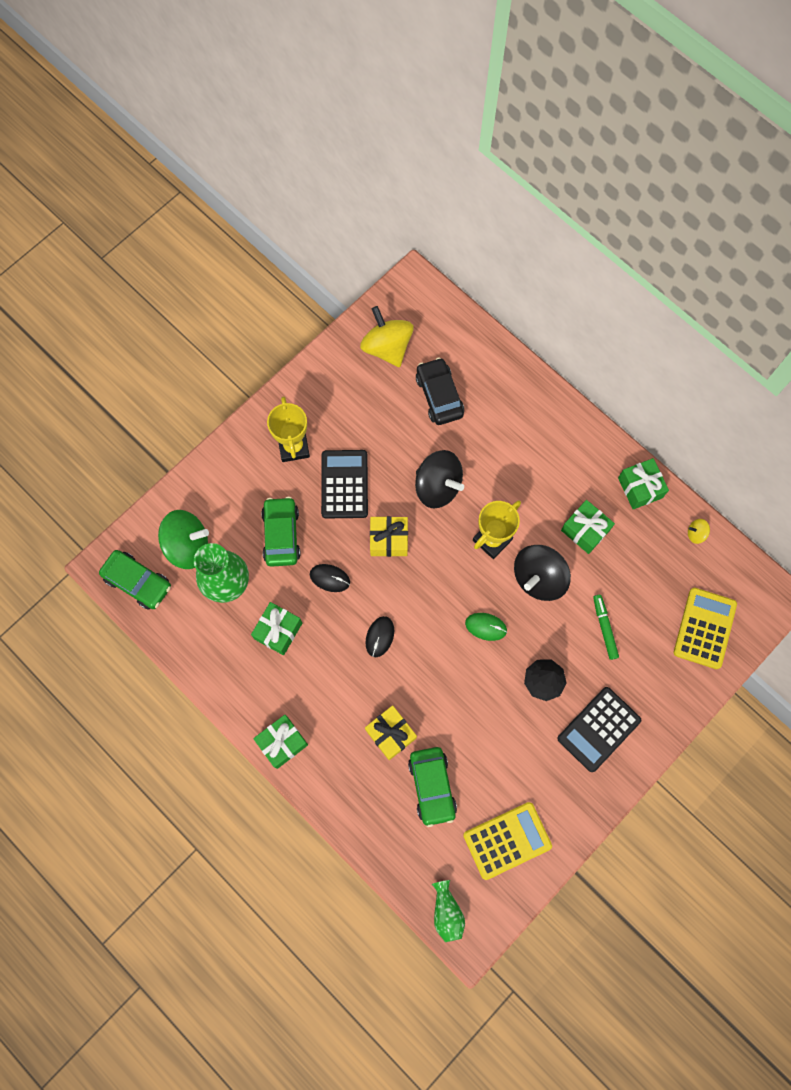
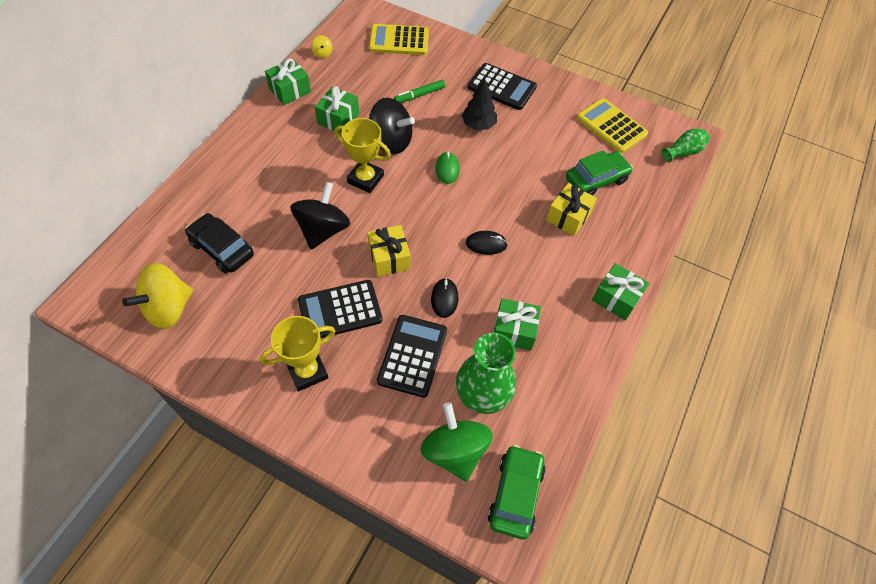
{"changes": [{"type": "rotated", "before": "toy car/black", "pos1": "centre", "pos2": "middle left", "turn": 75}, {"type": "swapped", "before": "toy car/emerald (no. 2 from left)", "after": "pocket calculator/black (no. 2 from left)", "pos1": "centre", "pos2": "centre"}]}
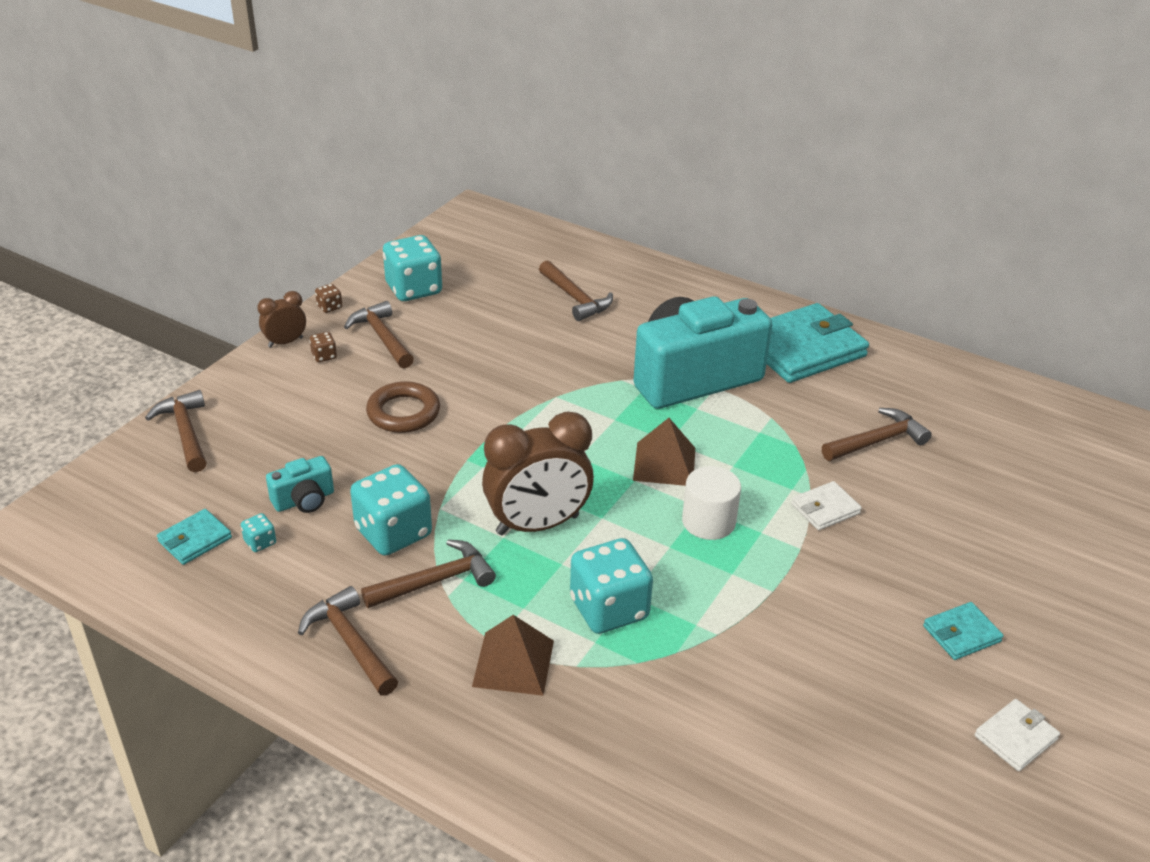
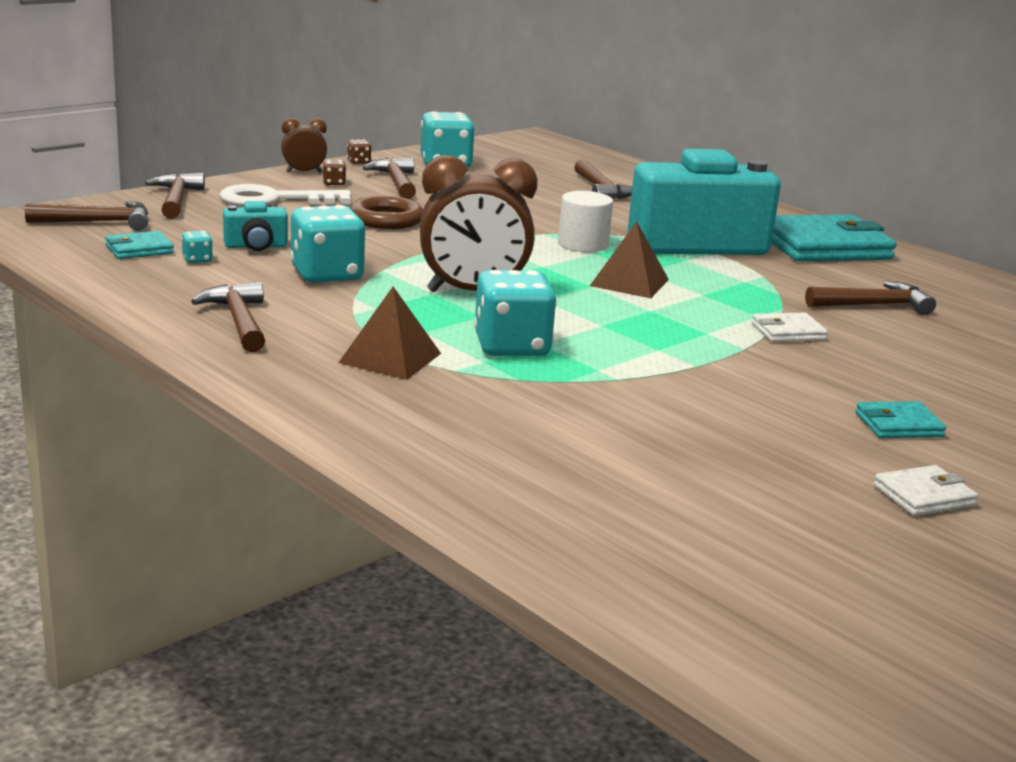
{"changes": [{"type": "shifted", "before": "cylinder/pure white", "pos1": "centre", "pos2": "top centre"}, {"type": "shifted", "before": "hammer/russet (no. 4 from left in the first image)", "after": "hammer/russet (no. 1 from left)", "pos1": "centre", "pos2": "top left"}, {"type": "new", "after": "key/pure white", "pos2": "top left"}]}
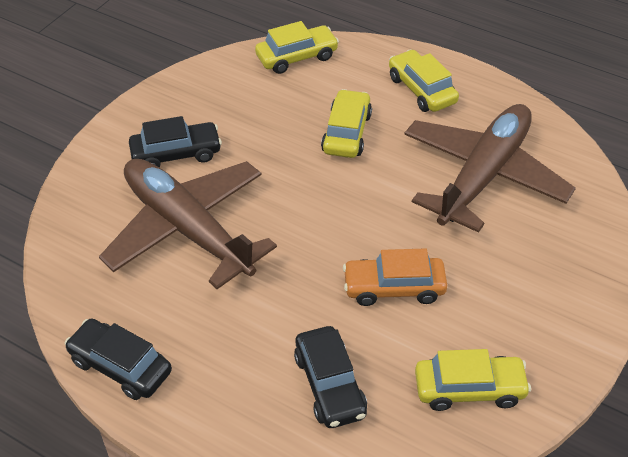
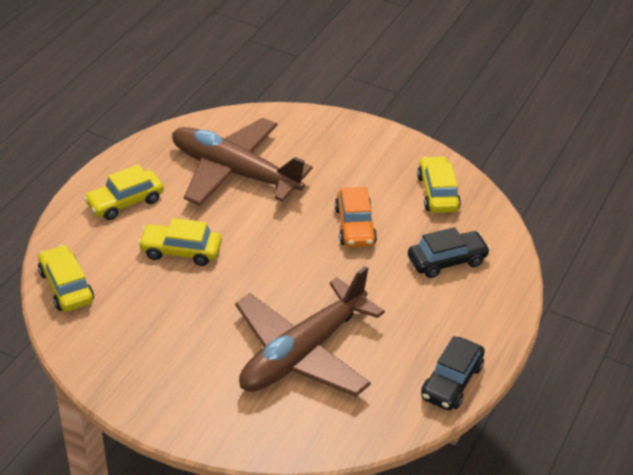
{"changes": [{"type": "gone", "before": "toy car/black (no. 2 from left)", "pos1": "top left"}]}
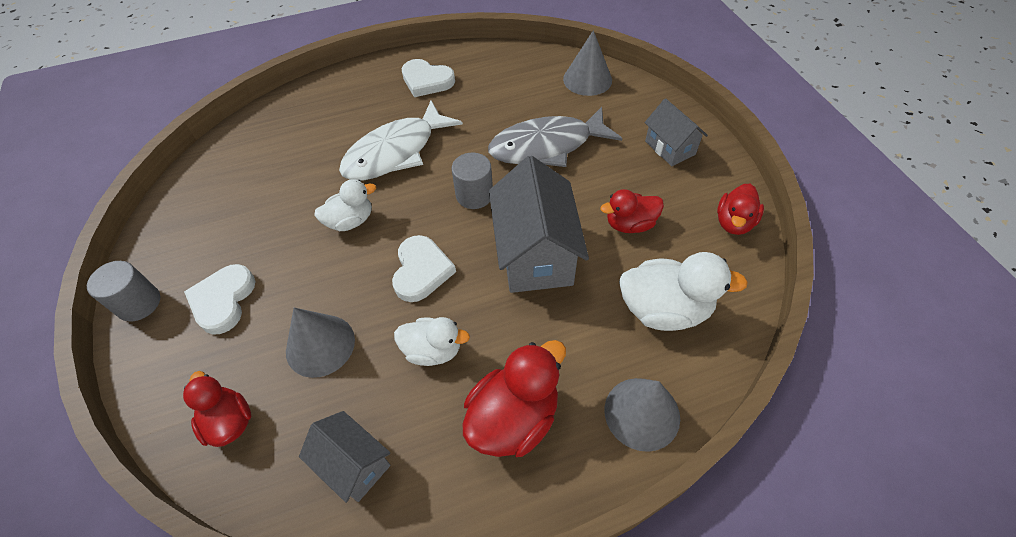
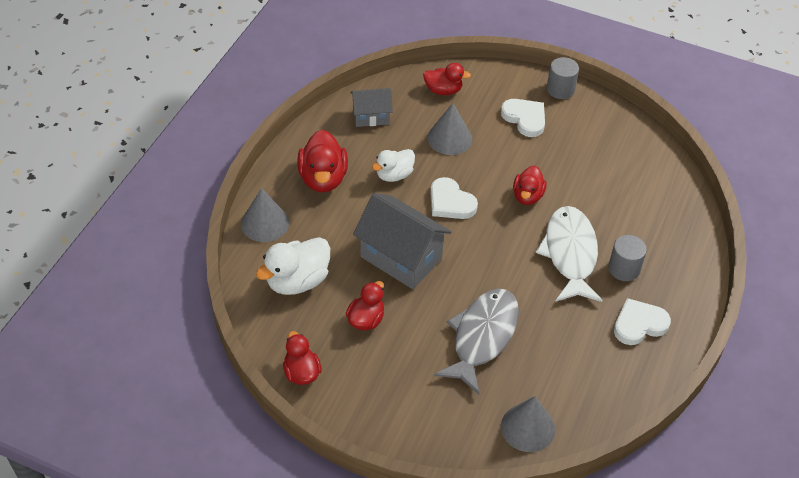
{"changes": [{"type": "gone", "before": "toy house/ash-grey (no. 3 from left)", "pos1": "top centre"}, {"type": "shifted", "before": "cylinder/ash-grey (no. 2 from left)", "pos1": "centre", "pos2": "middle right"}, {"type": "repainted", "before": "duck/pure white (no. 1 from left)", "after": "duck/scarlet (no. 5 from left)", "pos1": "centre", "pos2": "centre"}]}
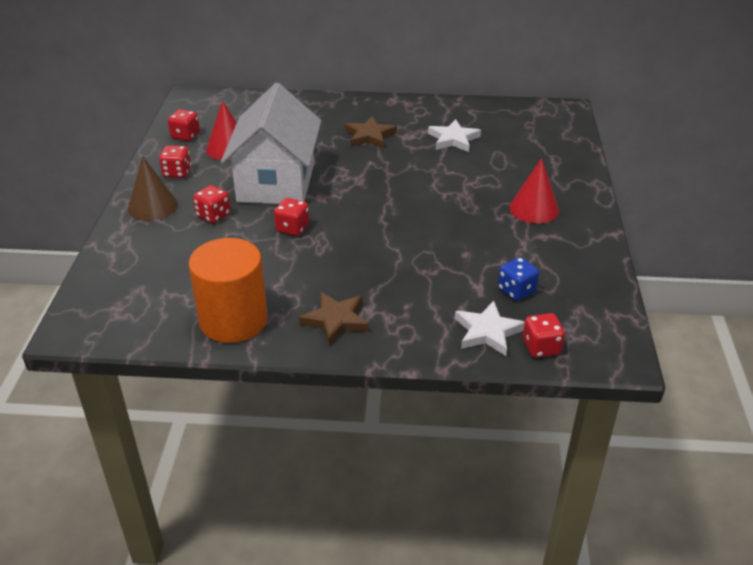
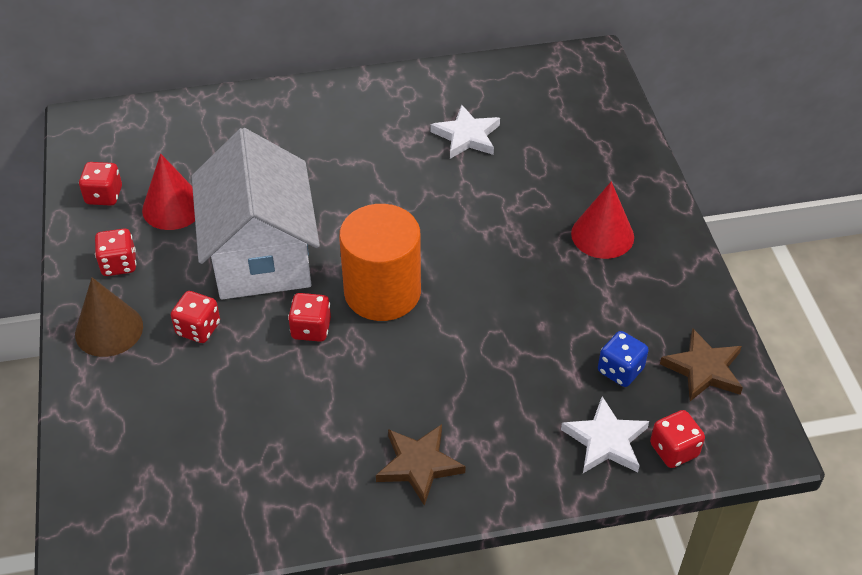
{"changes": [{"type": "shifted", "before": "star shape/russet (no. 2 from left)", "pos1": "top centre", "pos2": "middle right"}, {"type": "shifted", "before": "cylinder/bright orange", "pos1": "middle left", "pos2": "centre"}]}
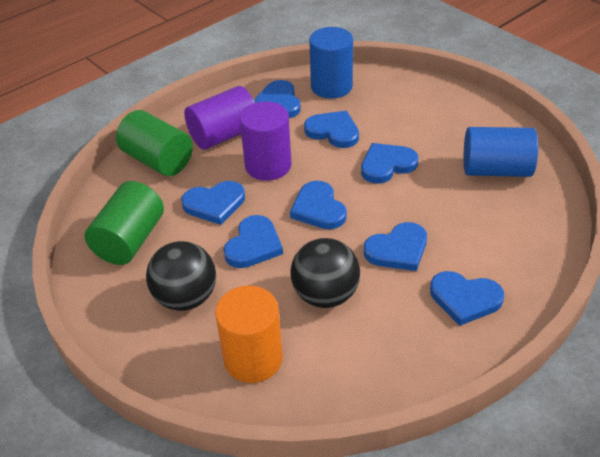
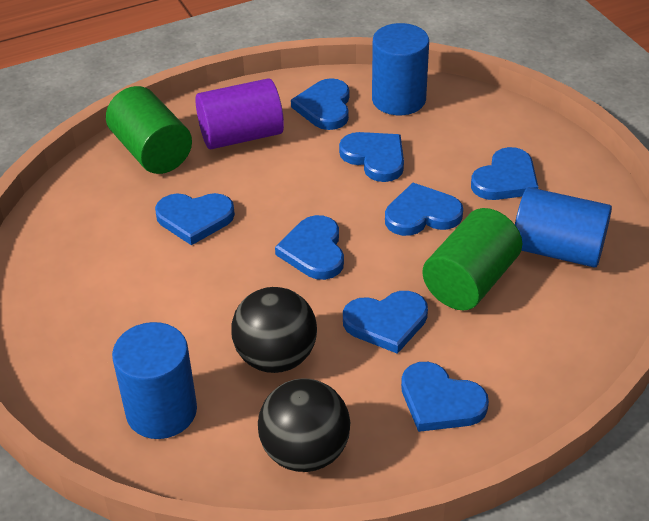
{"changes": [{"type": "gone", "before": "cylinder/purple (no. 2 from left)", "pos1": "top centre"}, {"type": "shifted", "before": "cylinder/emerald (no. 1 from left in the first image)", "after": "cylinder/emerald (no. 2 from left)", "pos1": "middle left", "pos2": "middle right"}, {"type": "shifted", "before": "heart shape/cobalt (no. 2 from left in the first image)", "after": "heart shape/cobalt (no. 8 from left)", "pos1": "centre", "pos2": "top right"}, {"type": "shifted", "before": "sphere/black (no. 1 from left in the first image)", "after": "sphere/black (no. 2 from left)", "pos1": "middle left", "pos2": "bottom centre"}, {"type": "repainted", "before": "cylinder/bright orange", "after": "cylinder/cobalt (no. 1 from left)", "pos1": "bottom centre", "pos2": "bottom left"}]}
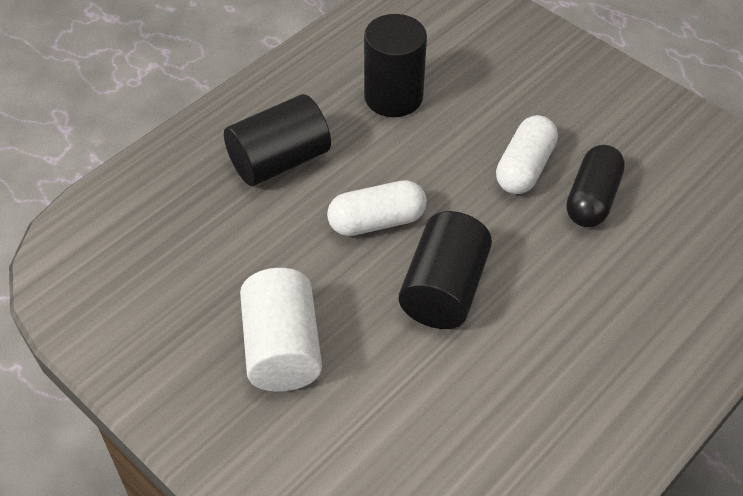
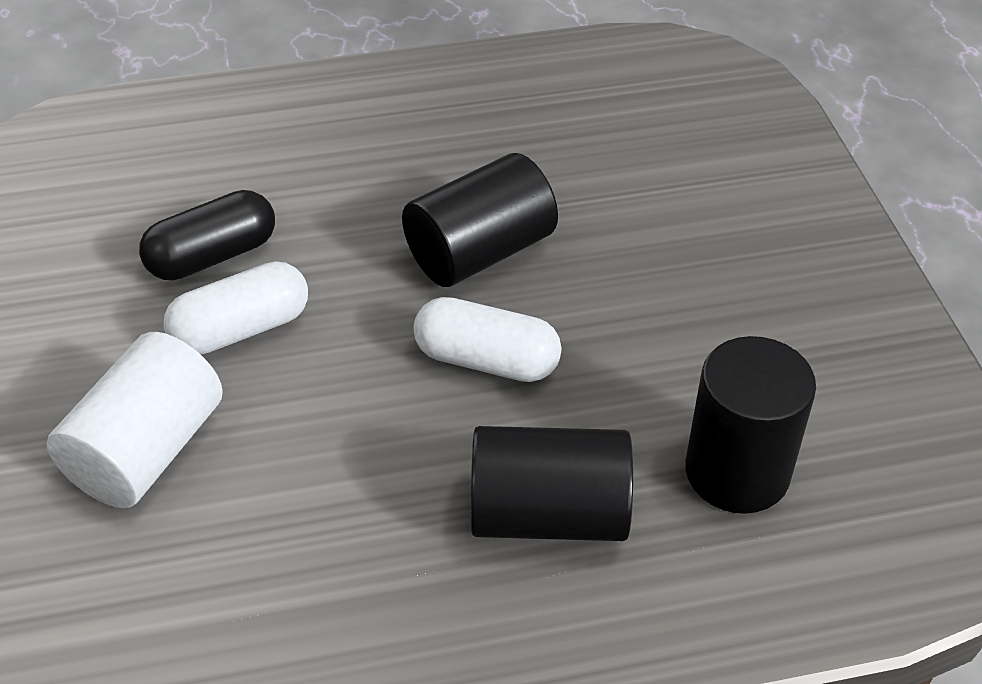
{"changes": [{"type": "shifted", "before": "cylinder/black (no. 2 from left in the first image)", "after": "cylinder/black (no. 3 from left)", "pos1": "top centre", "pos2": "middle right"}, {"type": "shifted", "before": "cylinder/pure white", "pos1": "centre", "pos2": "middle left"}]}
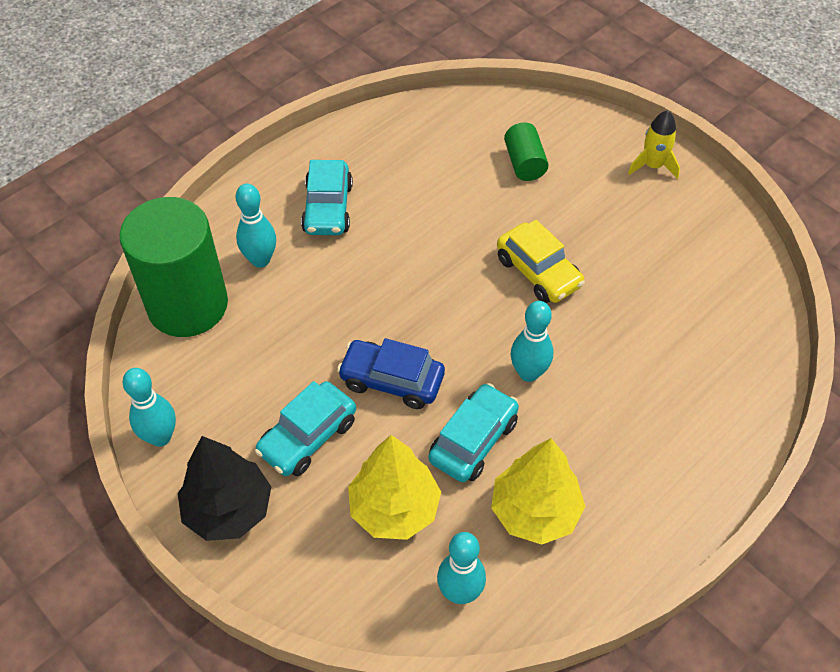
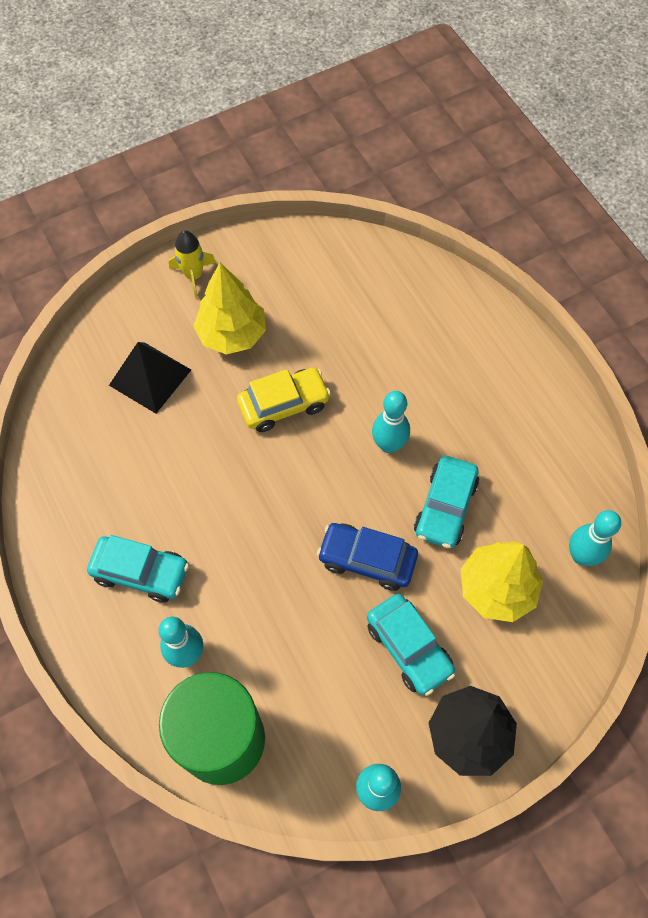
{"changes": [{"type": "swapped", "before": "cylinder/emerald (no. 2 from left)", "after": "solid pyramid/black", "pos1": "top centre", "pos2": "middle left"}, {"type": "rotated", "before": "toy car/cobalt", "pos1": "centre", "pos2": "centre", "turn": 75}, {"type": "rotated", "before": "toy car/aqua (no. 3 from left)", "pos1": "centre", "pos2": "middle right", "turn": -120}, {"type": "shifted", "before": "toy tree/golden (no. 2 from left in the first image)", "after": "toy tree/golden (no. 1 from left)", "pos1": "bottom centre", "pos2": "centre"}]}
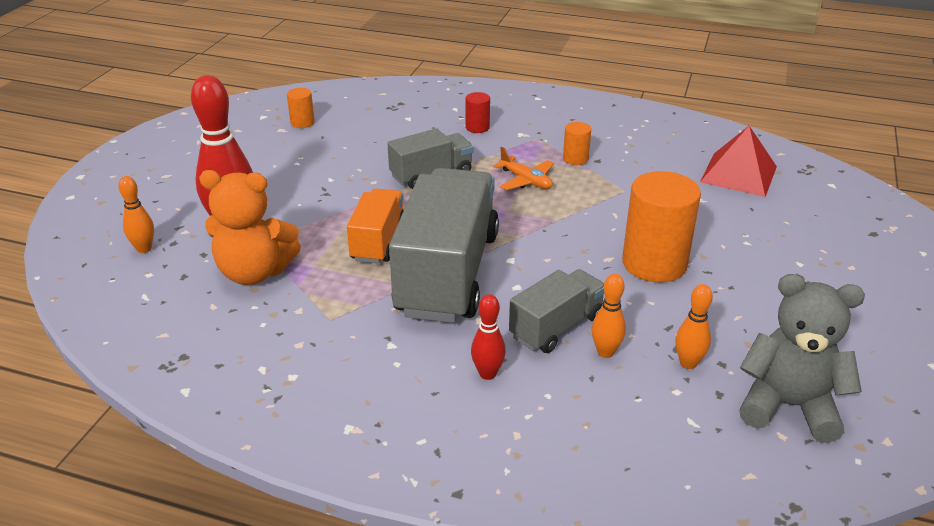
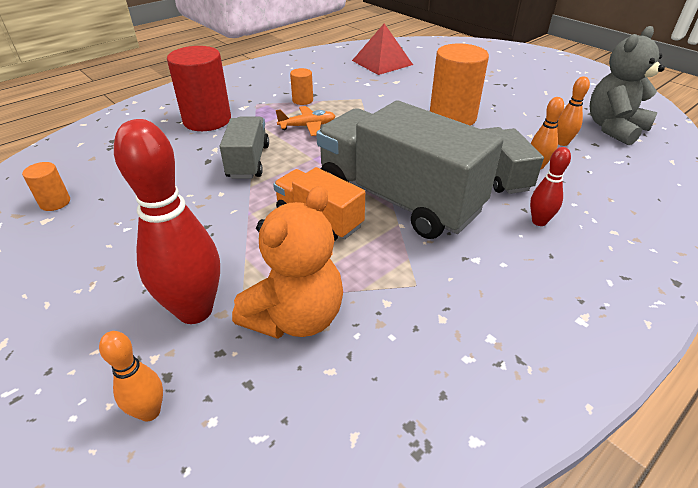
{"changes": [{"type": "scaled", "before": "cylinder/scarlet", "pos1": "top centre", "pos2": "top left", "scale": 2.12}]}
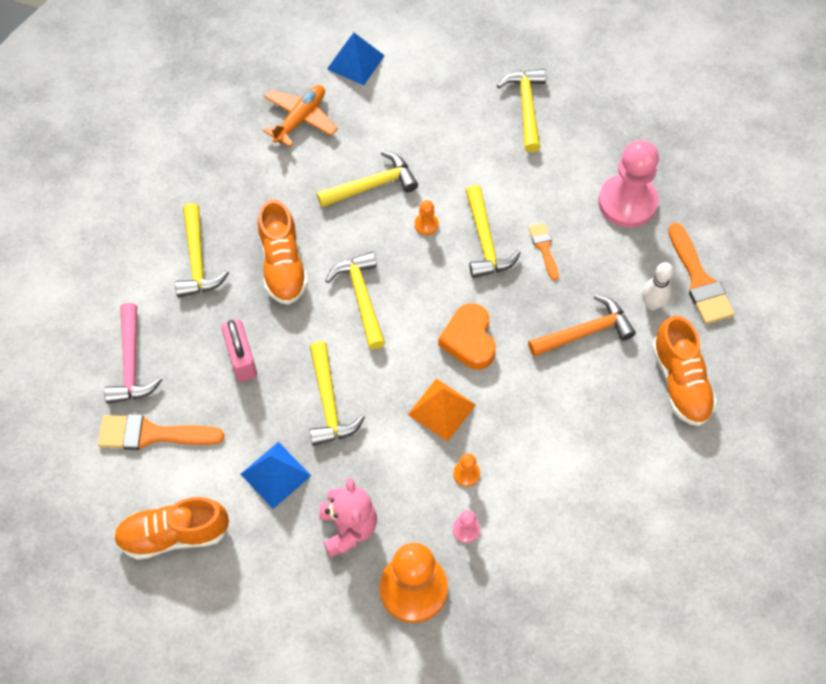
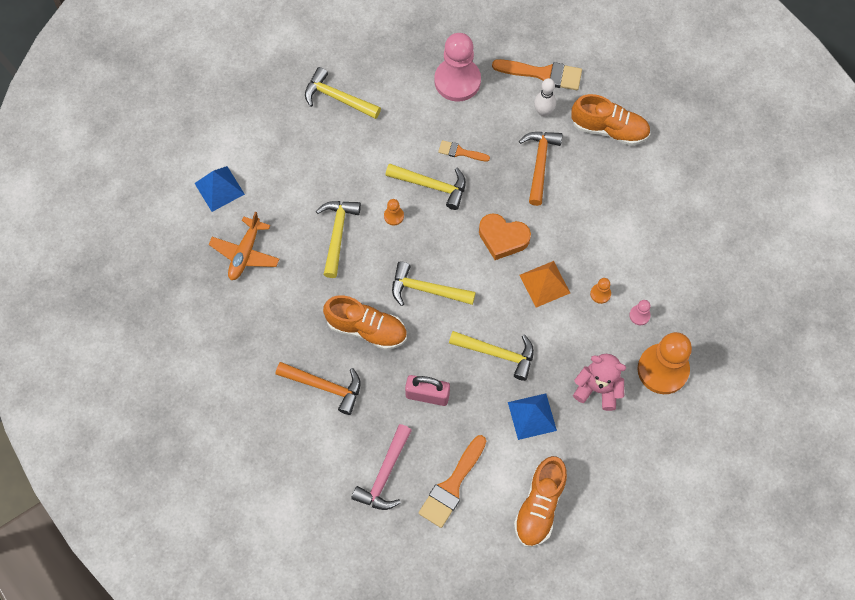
{"changes": [{"type": "rotated", "before": "aeroplane/bright orange", "pos1": "top centre", "pos2": "middle left", "turn": -135}, {"type": "repainted", "before": "hammer/golden (no. 1 from left)", "after": "hammer/bright orange (no. 1 from left)", "pos1": "middle left", "pos2": "centre"}, {"type": "rotated", "before": "hammer/rose-pink", "pos1": "middle left", "pos2": "bottom centre", "turn": 90}]}
